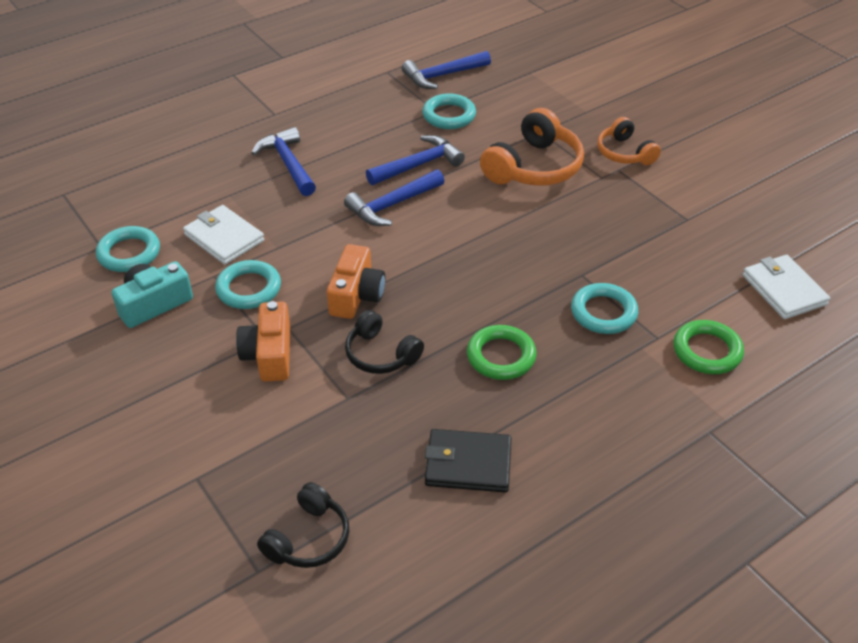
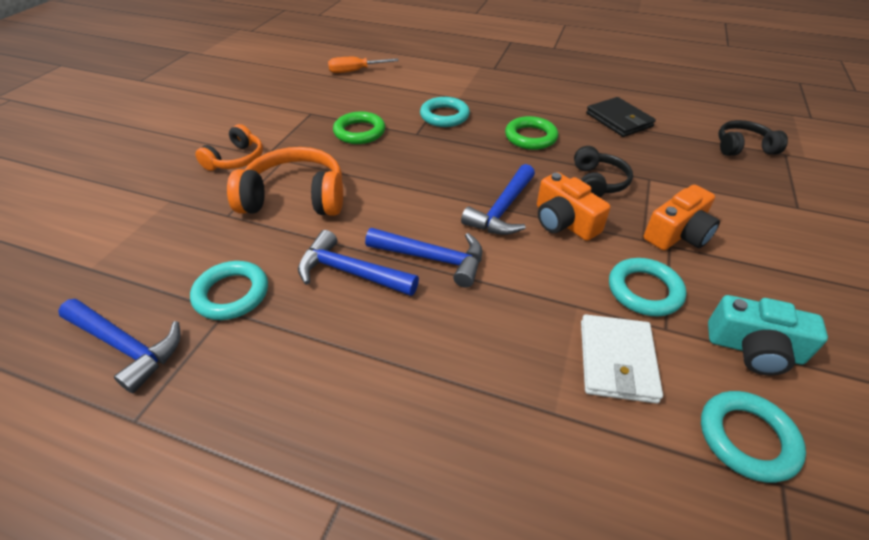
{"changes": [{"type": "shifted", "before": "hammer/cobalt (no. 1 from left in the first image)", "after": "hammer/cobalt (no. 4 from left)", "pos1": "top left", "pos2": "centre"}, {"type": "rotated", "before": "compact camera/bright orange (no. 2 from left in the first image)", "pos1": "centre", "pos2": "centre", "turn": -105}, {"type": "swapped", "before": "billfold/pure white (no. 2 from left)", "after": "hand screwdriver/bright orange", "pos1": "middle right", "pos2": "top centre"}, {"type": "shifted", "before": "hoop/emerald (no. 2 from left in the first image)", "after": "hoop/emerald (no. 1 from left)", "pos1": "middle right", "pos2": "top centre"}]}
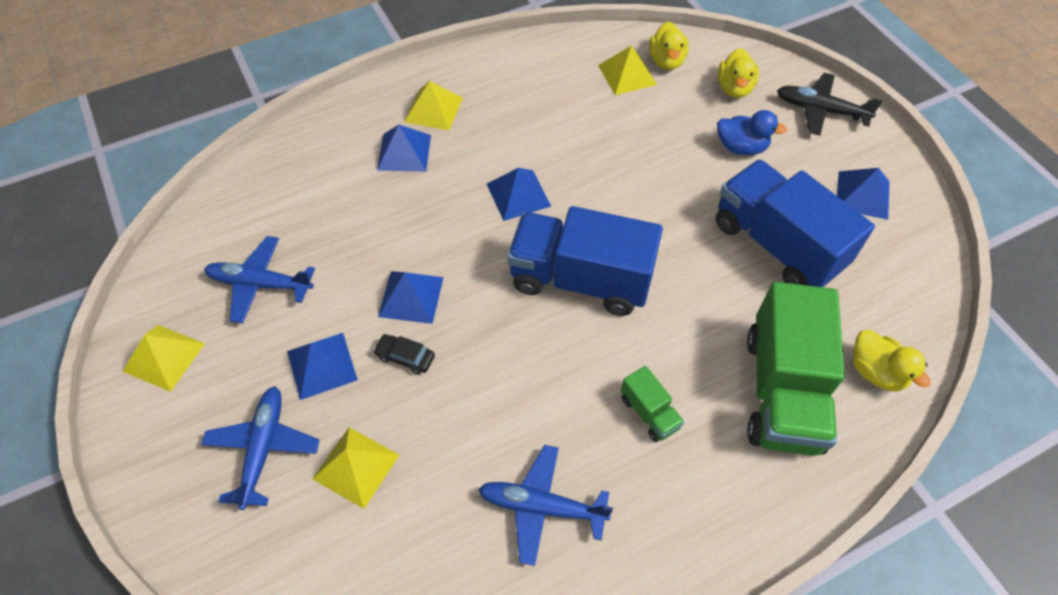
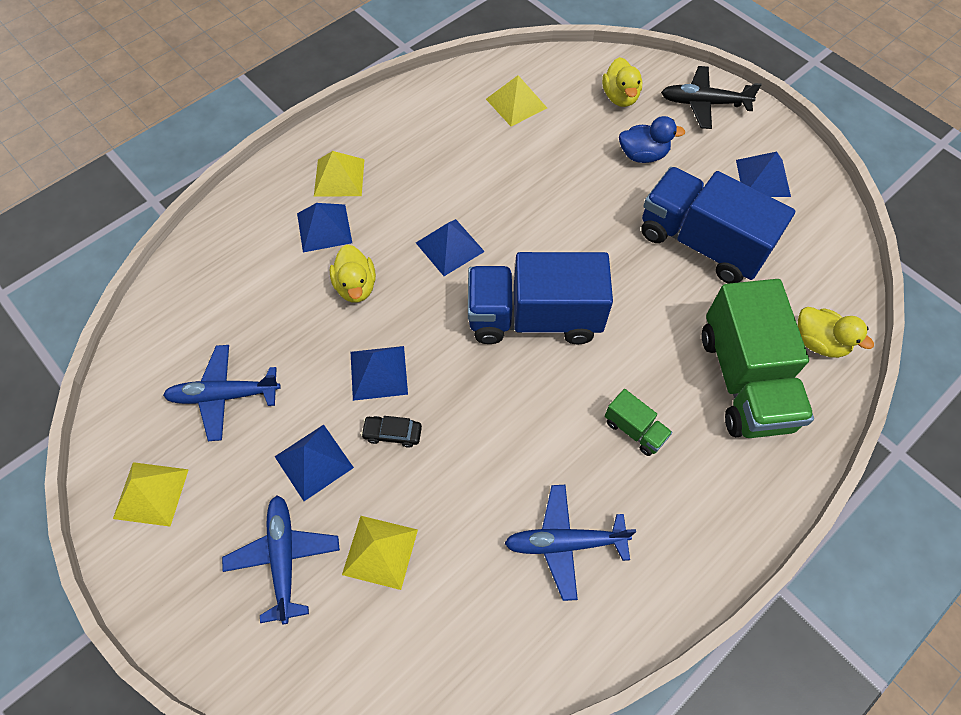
{"changes": [{"type": "shifted", "before": "duck/golden (no. 1 from left)", "pos1": "top centre", "pos2": "centre"}]}
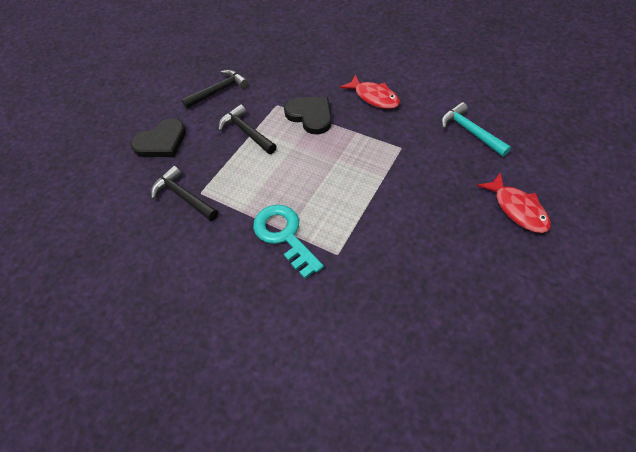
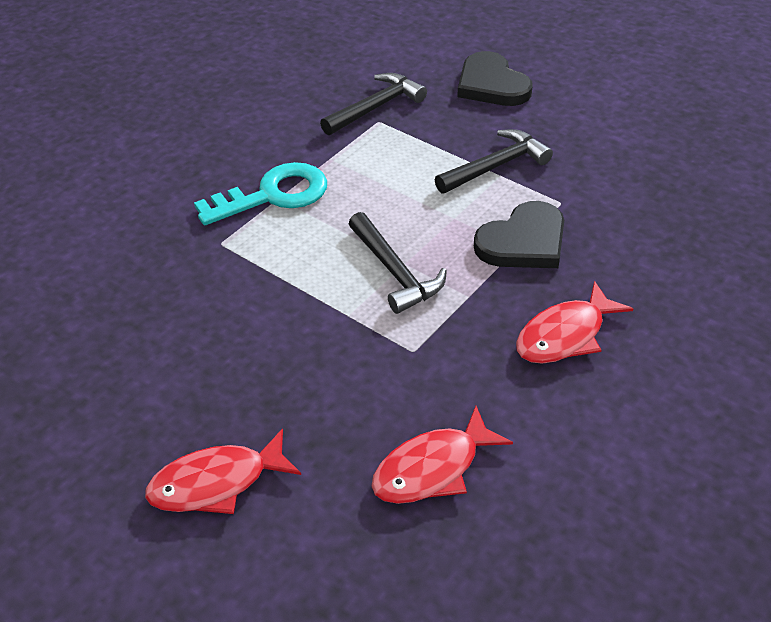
{"changes": [{"type": "shifted", "before": "hammer/black (no. 2 from left)", "pos1": "top centre", "pos2": "centre"}, {"type": "swapped", "before": "hammer/aqua", "after": "toy fish/scarlet (no. 2 from left)", "pos1": "top right", "pos2": "bottom centre"}]}
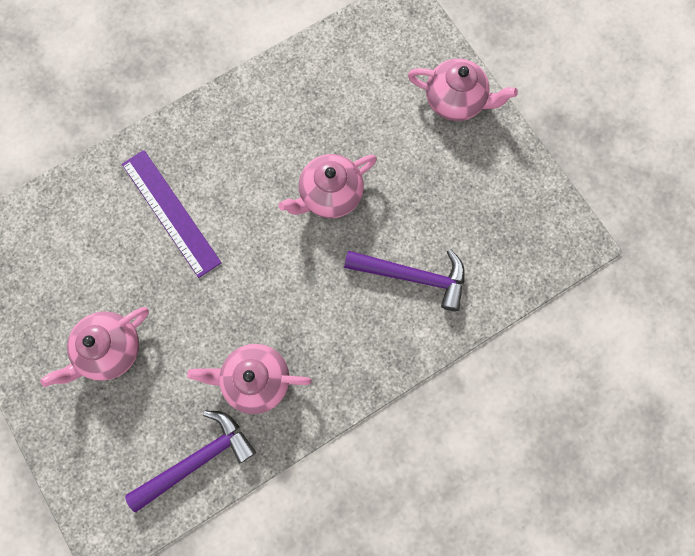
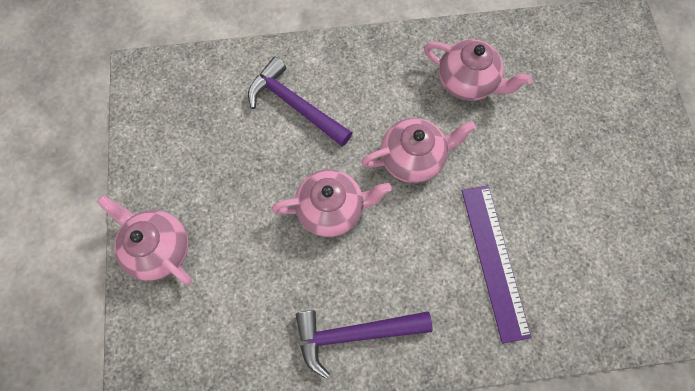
{"changes": [{"type": "shifted", "before": "china teapot/rose-pink (no. 1 from left in the first image)", "after": "china teapot/rose-pink (no. 3 from left)", "pos1": "middle left", "pos2": "centre"}, {"type": "shifted", "before": "hammer/purple (no. 1 from left in the first image)", "after": "hammer/purple (no. 2 from left)", "pos1": "bottom left", "pos2": "bottom centre"}]}
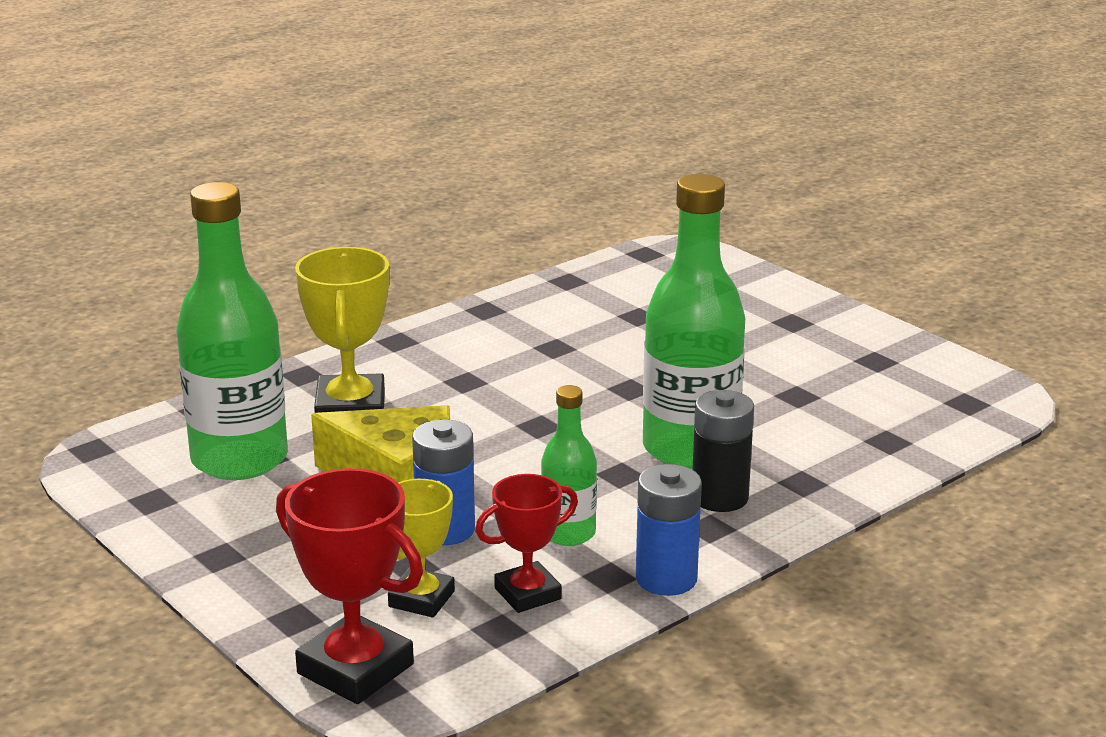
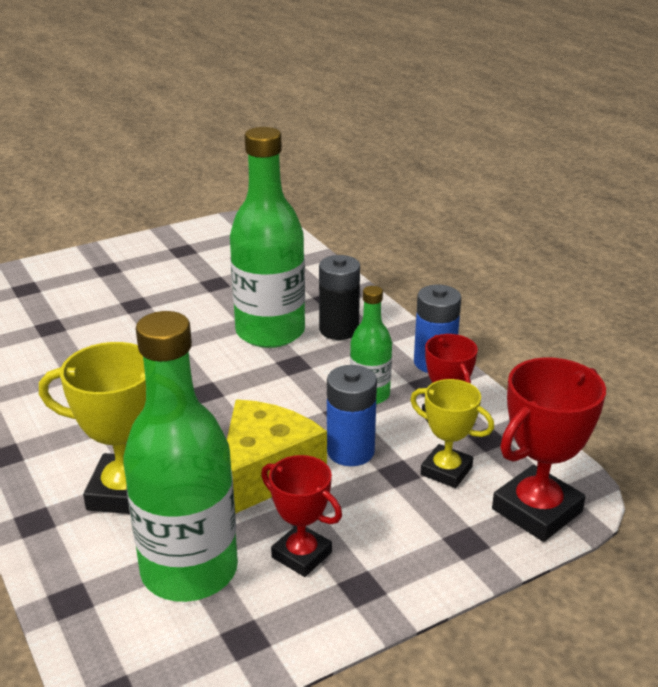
{"changes": [{"type": "new", "after": "prize cup/scarlet (no. 1 from left)", "pos2": "bottom centre"}]}
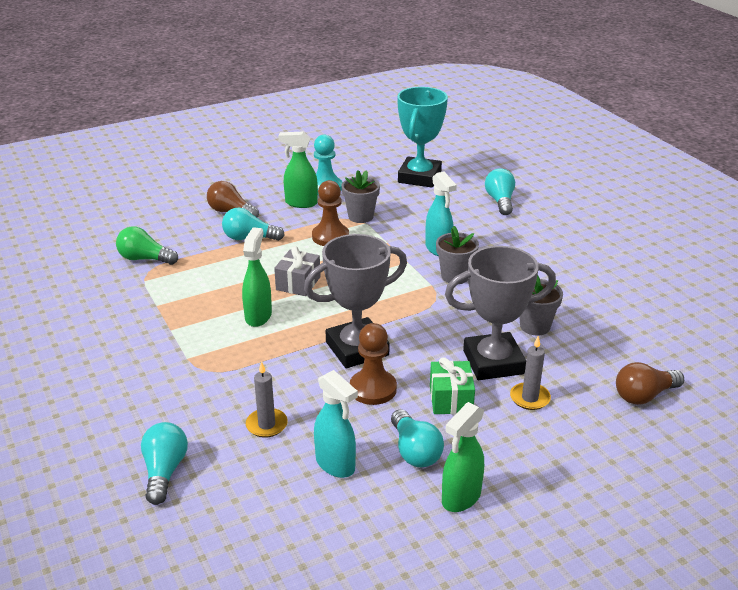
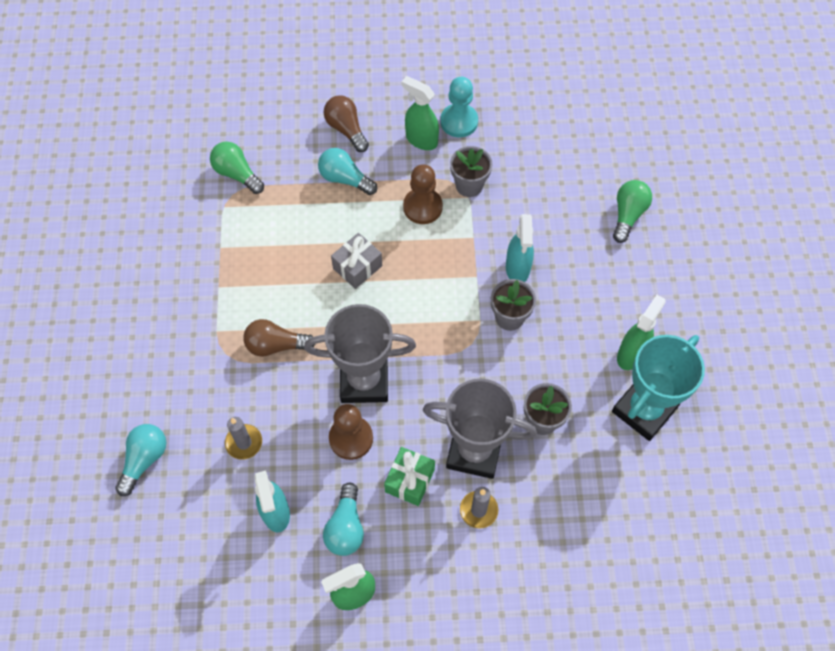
{"changes": [{"type": "shifted", "before": "prize cup/aqua", "pos1": "top centre", "pos2": "middle right"}, {"type": "repainted", "before": "lightbulb/aqua (no. 4 from left)", "after": "lightbulb/emerald (no. 2 from left)", "pos1": "top right", "pos2": "top right"}, {"type": "shifted", "before": "spray cleaner/emerald (no. 1 from left in the first image)", "after": "spray cleaner/emerald (no. 3 from left)", "pos1": "centre", "pos2": "middle right"}, {"type": "shifted", "before": "lightbulb/russet (no. 2 from left in the first image)", "after": "lightbulb/russet (no. 1 from left)", "pos1": "middle right", "pos2": "centre"}]}
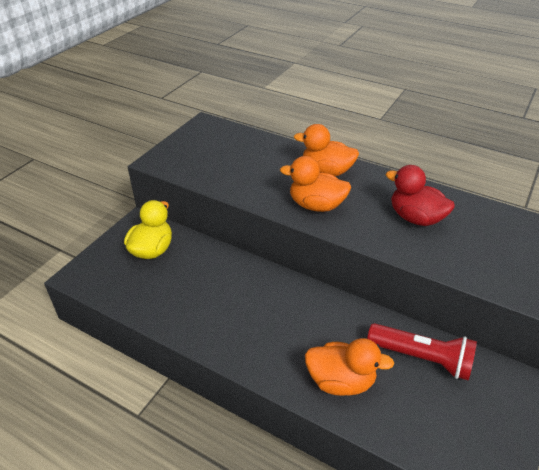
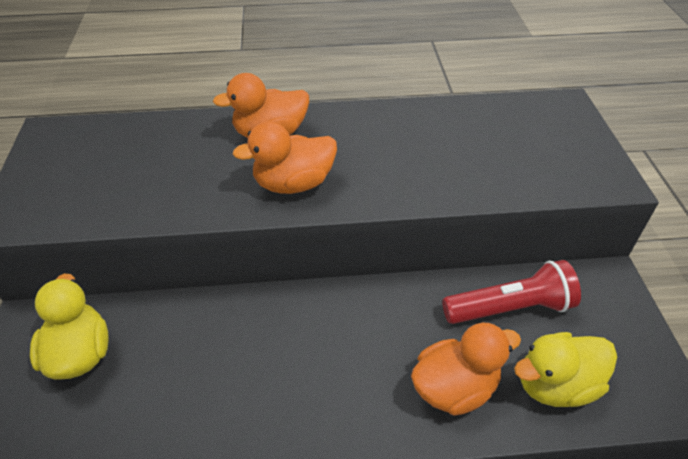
{"changes": [{"type": "gone", "before": "duck/scarlet", "pos1": "middle right"}, {"type": "new", "after": "duck/golden (no. 2 from left)", "pos2": "bottom right"}]}
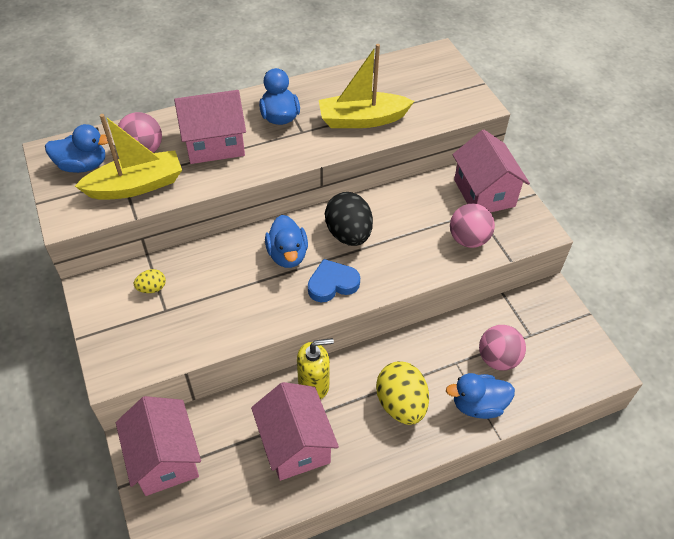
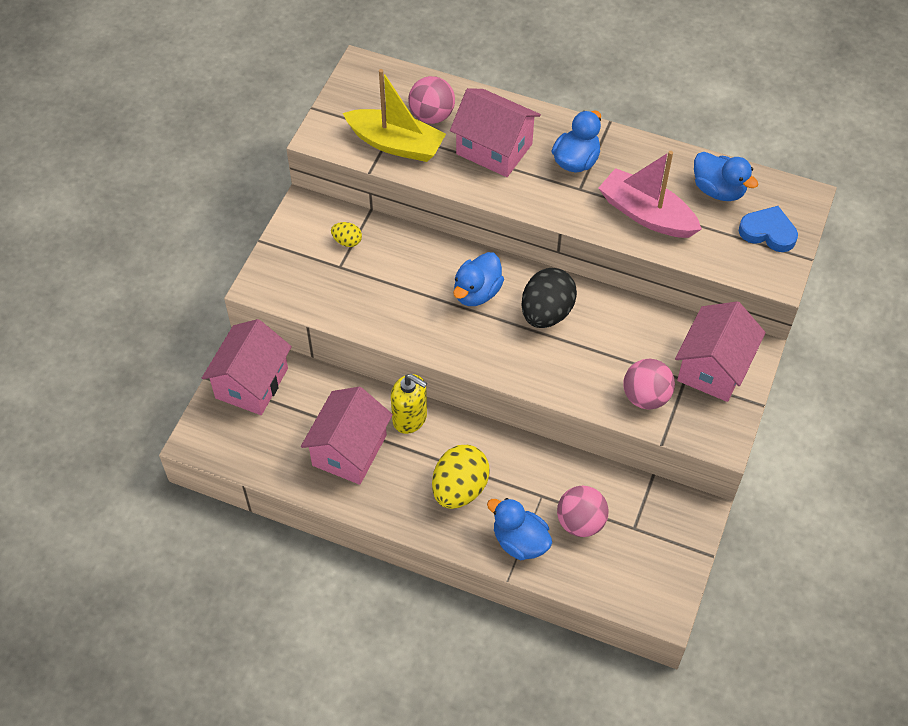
{"changes": [{"type": "repainted", "before": "toy boat/golden (no. 2 from left)", "after": "toy boat/rose-pink", "pos1": "top centre", "pos2": "top right"}, {"type": "shifted", "before": "duck/cobalt (no. 1 from left in the first image)", "after": "duck/cobalt (no. 4 from left)", "pos1": "top left", "pos2": "top right"}, {"type": "shifted", "before": "heart shape/cobalt", "pos1": "centre", "pos2": "top right"}]}
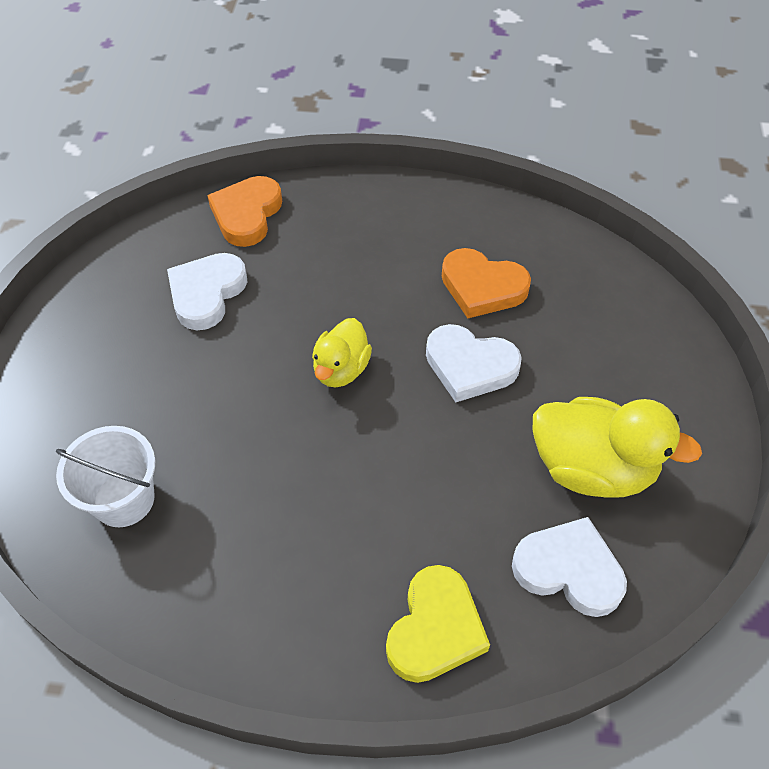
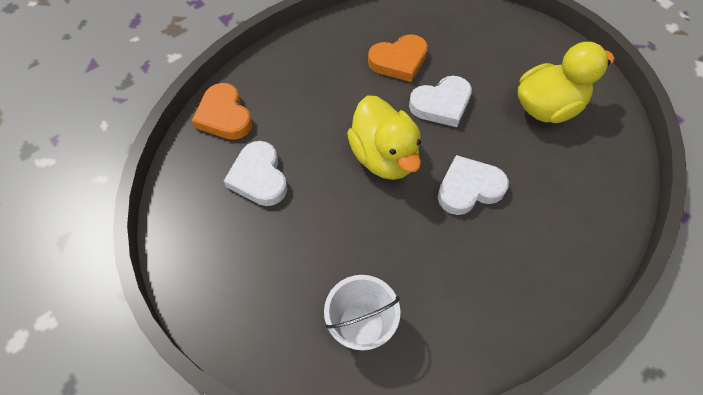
{"changes": [{"type": "scaled", "before": "duck/golden (no. 1 from left)", "pos1": "centre", "pos2": "centre", "scale": 1.66}, {"type": "shifted", "before": "heart shape/pure white (no. 3 from left)", "pos1": "bottom right", "pos2": "middle right"}, {"type": "gone", "before": "heart shape/golden", "pos1": "bottom centre"}]}
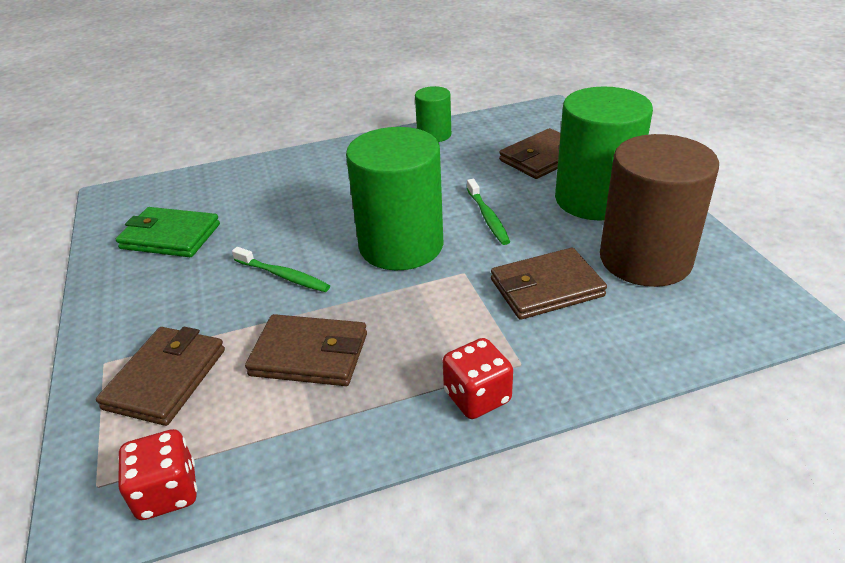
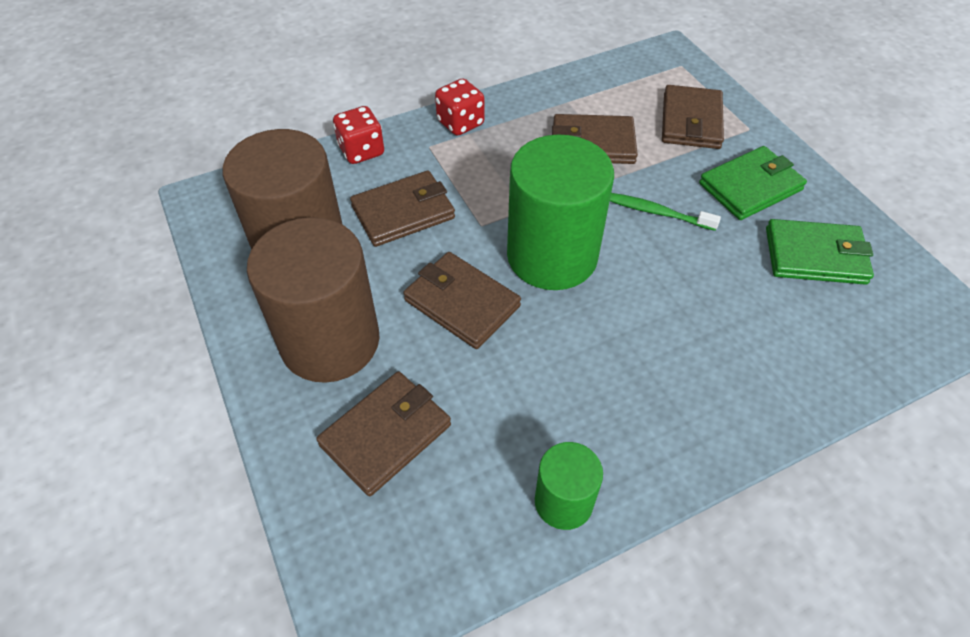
{"changes": [{"type": "repainted", "before": "cylinder/emerald (no. 3 from left)", "after": "cylinder/russet (no. 2 from left)", "pos1": "top right", "pos2": "middle left"}, {"type": "swapped", "before": "tooth brush/emerald (no. 2 from left)", "after": "billfold/russet (no. 3 from left)", "pos1": "centre", "pos2": "centre"}, {"type": "shifted", "before": "game die/scarlet (no. 1 from left)", "pos1": "bottom left", "pos2": "top centre"}, {"type": "new", "after": "billfold/emerald (no. 1 from left)", "pos2": "top right"}]}
